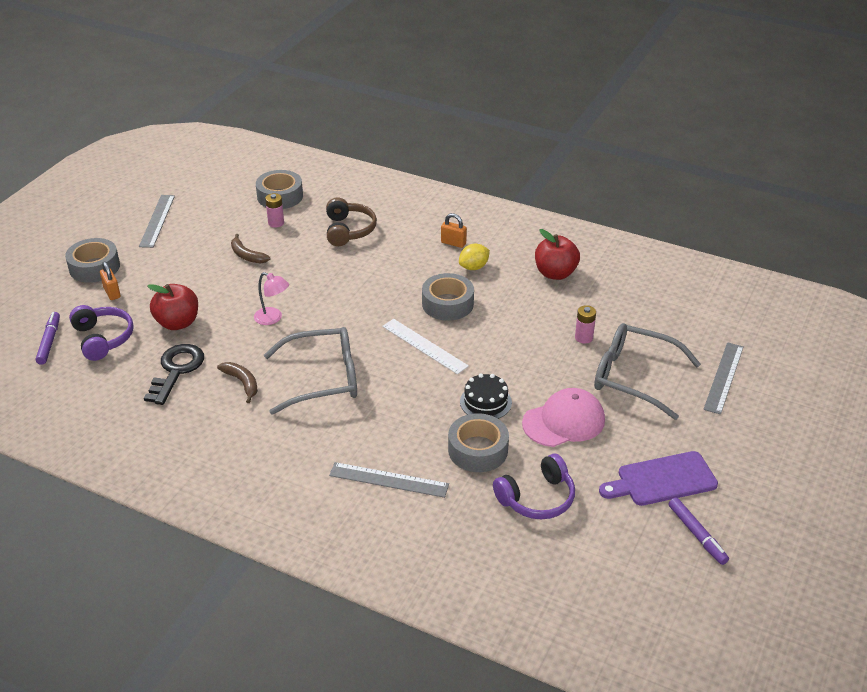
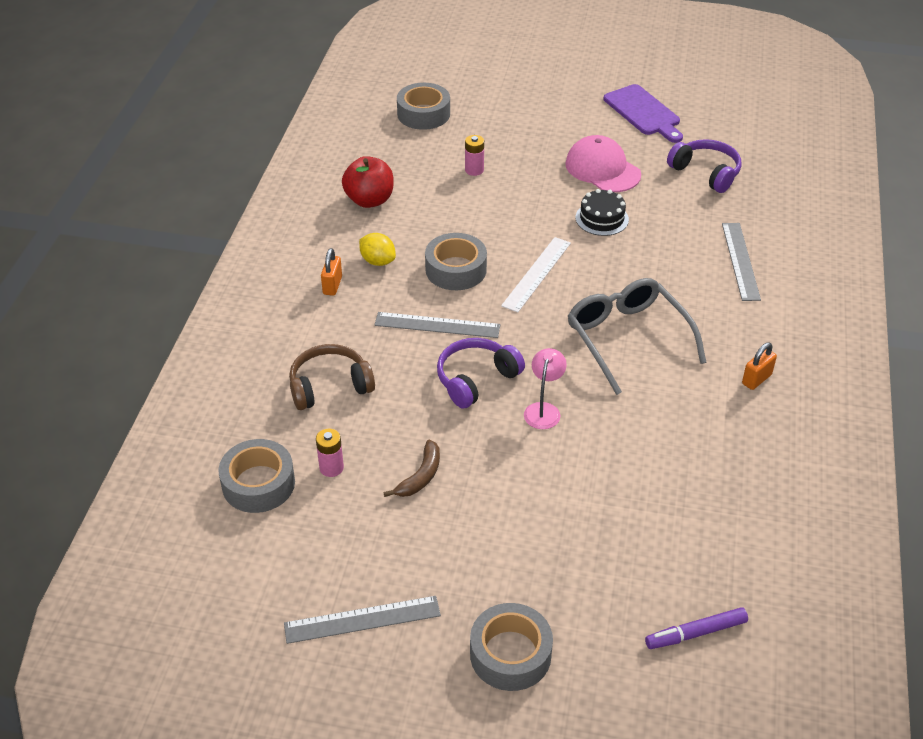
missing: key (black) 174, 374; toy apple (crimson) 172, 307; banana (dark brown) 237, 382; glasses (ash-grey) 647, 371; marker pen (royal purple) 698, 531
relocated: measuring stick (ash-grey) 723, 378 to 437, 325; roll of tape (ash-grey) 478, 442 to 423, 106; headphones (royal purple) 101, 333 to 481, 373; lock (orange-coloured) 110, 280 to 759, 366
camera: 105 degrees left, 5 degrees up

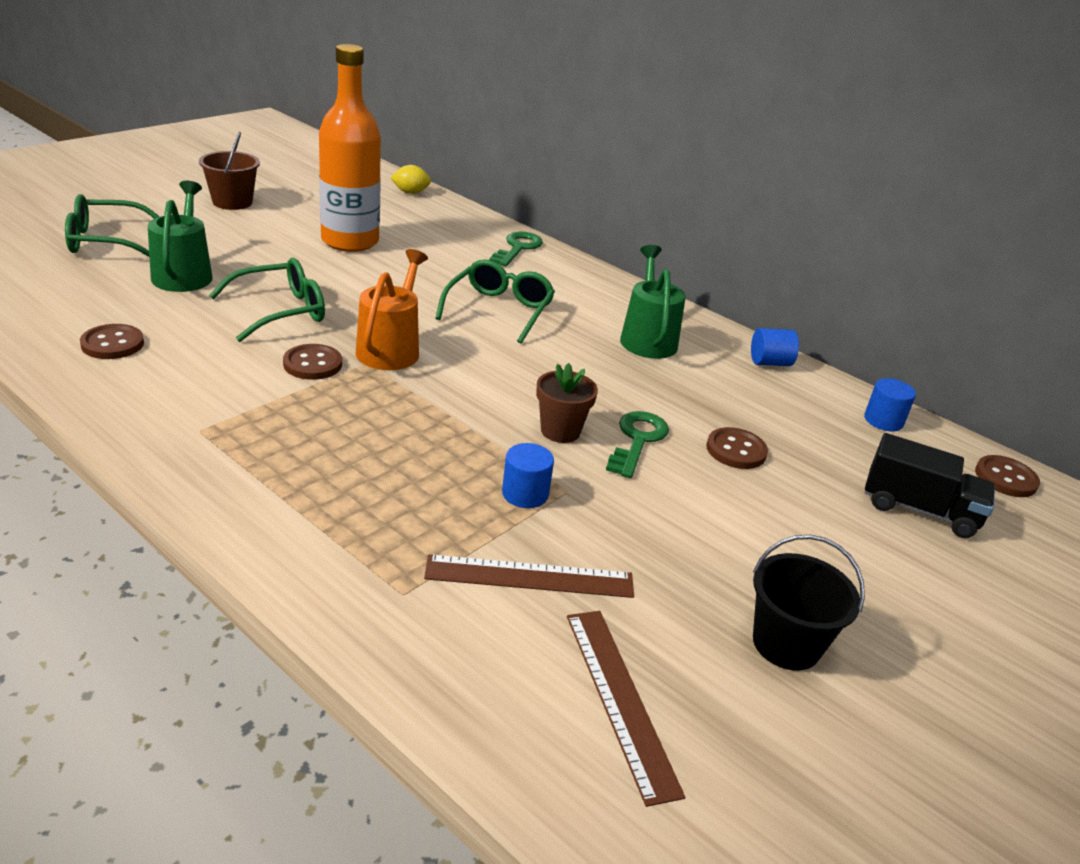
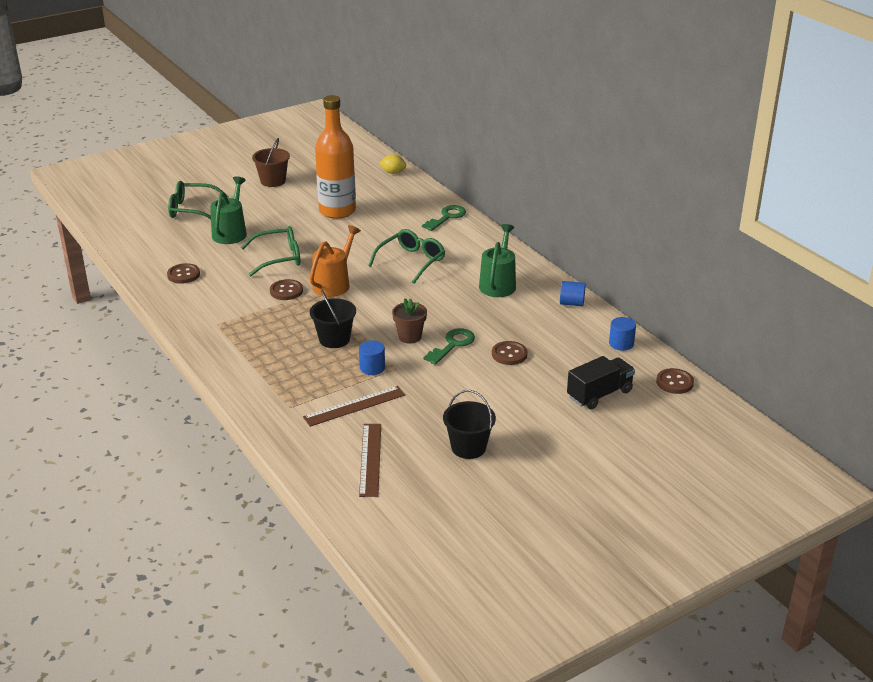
appeared: pail (black) 333, 318
spun: measuring stick (dark brown) 529, 576 = 354, 406 45 degrees counterclockwise; lorry (black) 929, 485 = 601, 382 75 degrees counterclockwise
camera: 20 degrees right, 0 degrees up

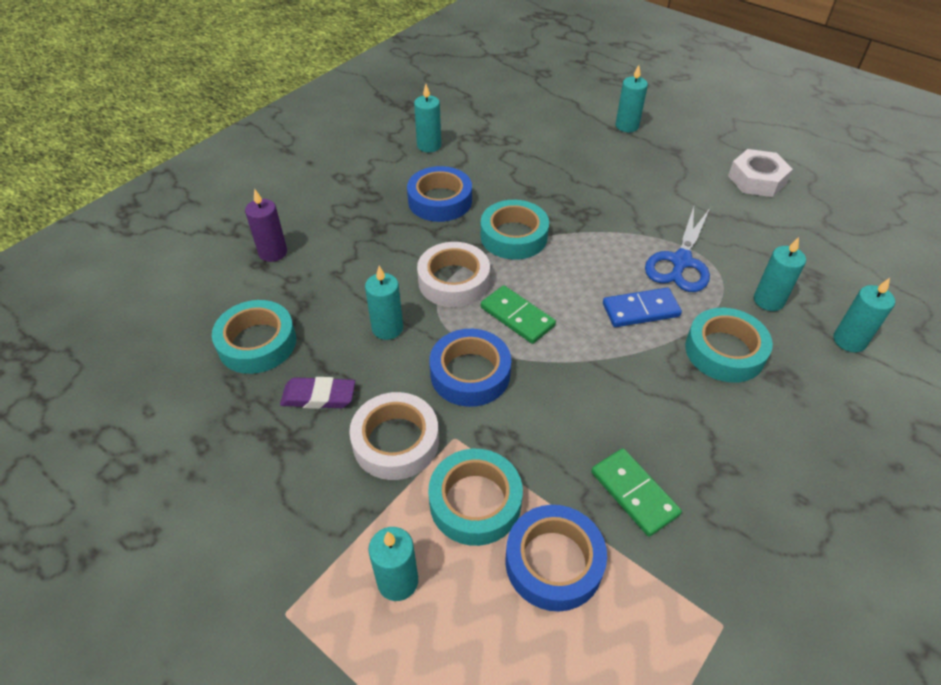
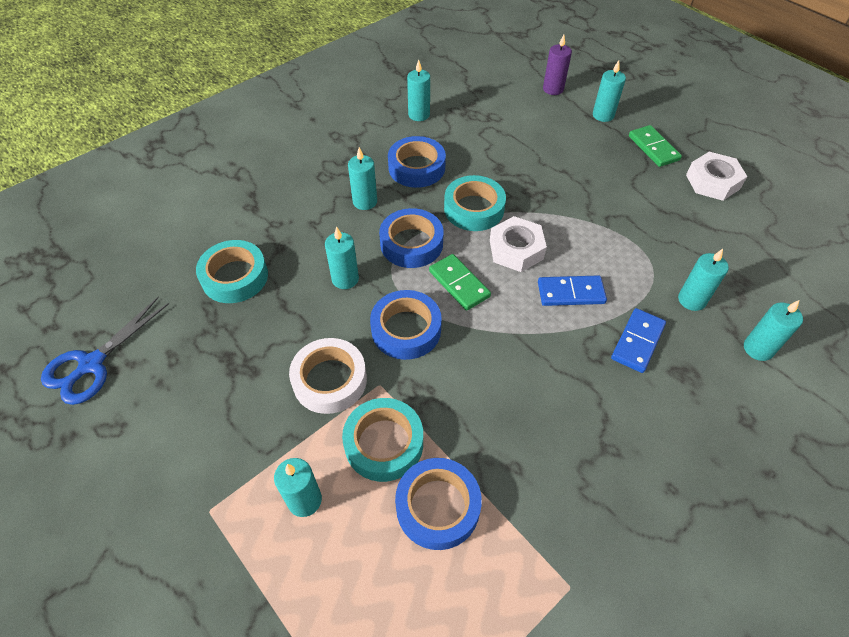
missing: gum eraser (royal purple) 317, 393
appeared: wax candle (aqua) 362, 178; hex nut (white) 518, 244
relocated: pair of scissors (royal blue) 677, 249 to 105, 351; wax candle (royal purple) 266, 225 to 557, 65; domino piece (green) 636, 492 to 655, 146
exchanged: roll of tape (aqua) 729, 345 to domino piece (royal blue) 638, 340
colour: roll of tape (white) 453, 274 to roll of tape (royal blue) 411, 238
camera: 10 degrees right, 5 degrees up

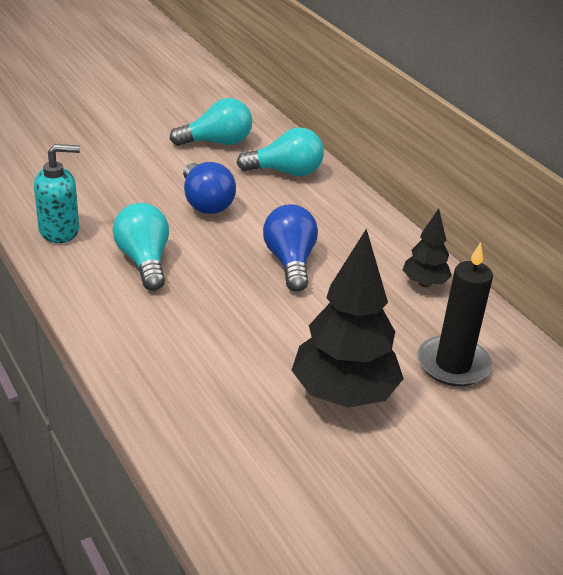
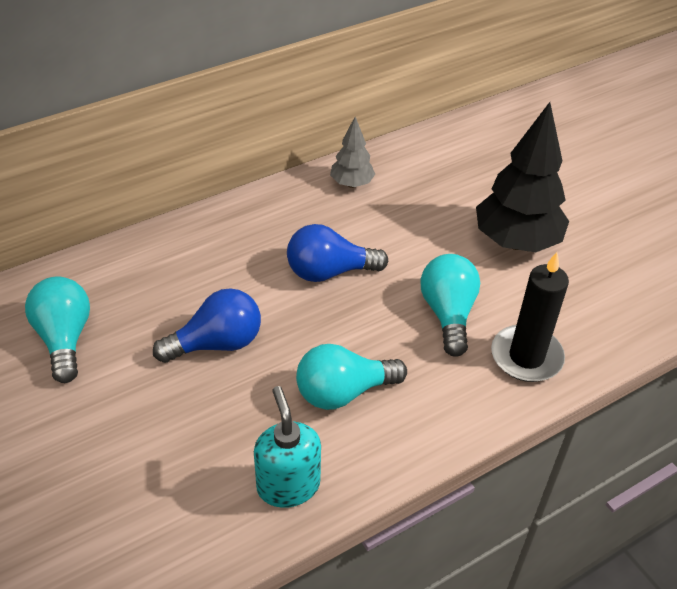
relocated: bulb (aqua) 280, 151 to 450, 305; wax candle (black) 455, 314 to 530, 317
colour: toy tree (black) 427, 248 to toy tree (ash-grey) 352, 152
camera: 90 degrees left, 10 degrees up

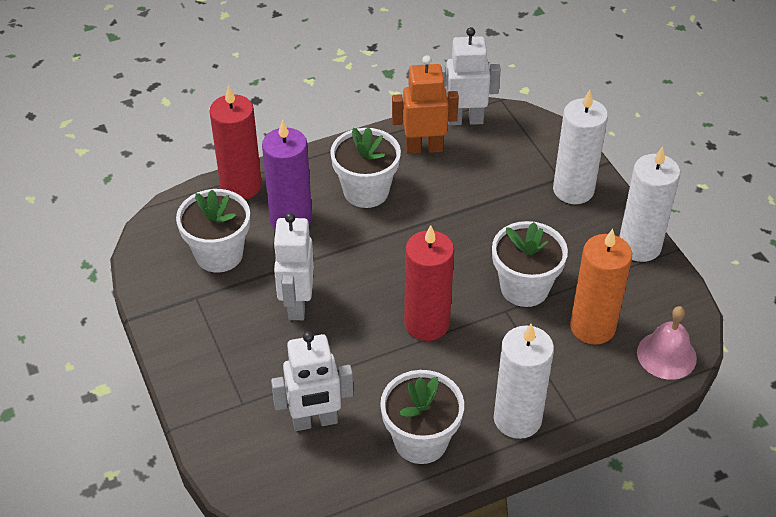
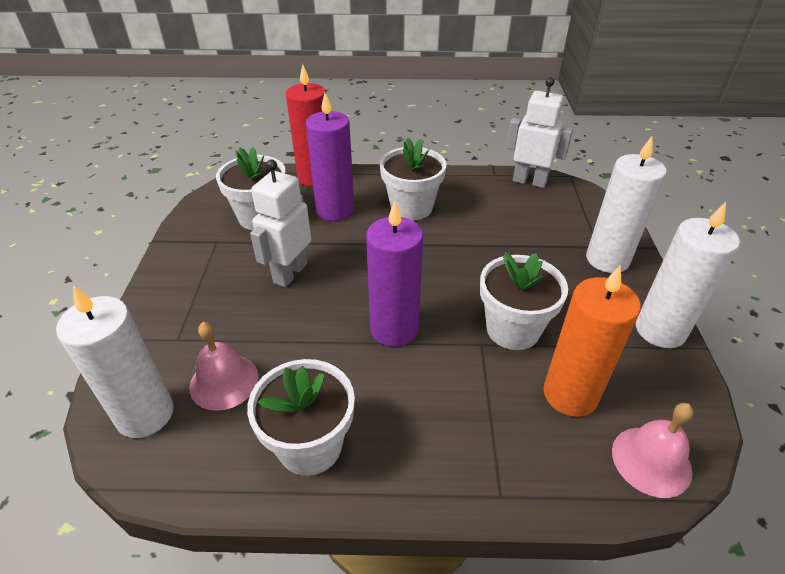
missing: robot (orange-coloured) 425, 104
relocated: wax candle (white) 524, 381 to 114, 362
exchanged: robot (white) 312, 381 to hand bell (pink) 224, 366
colour: wax candle (crimson) 429, 283 to wax candle (royal purple) 394, 274
camera: 25 degrees right, 5 degrees down

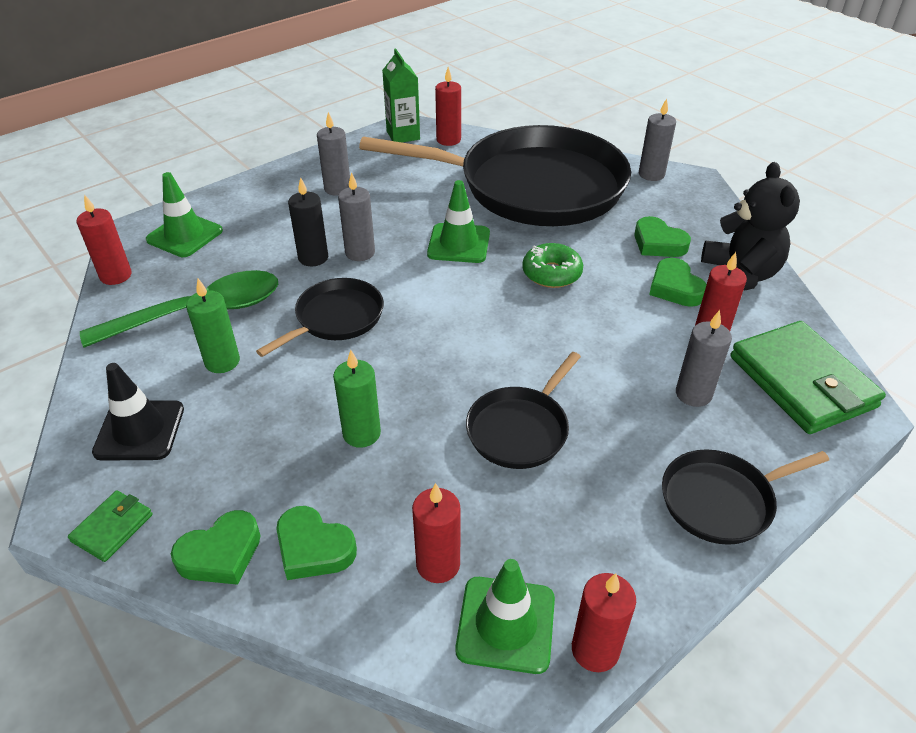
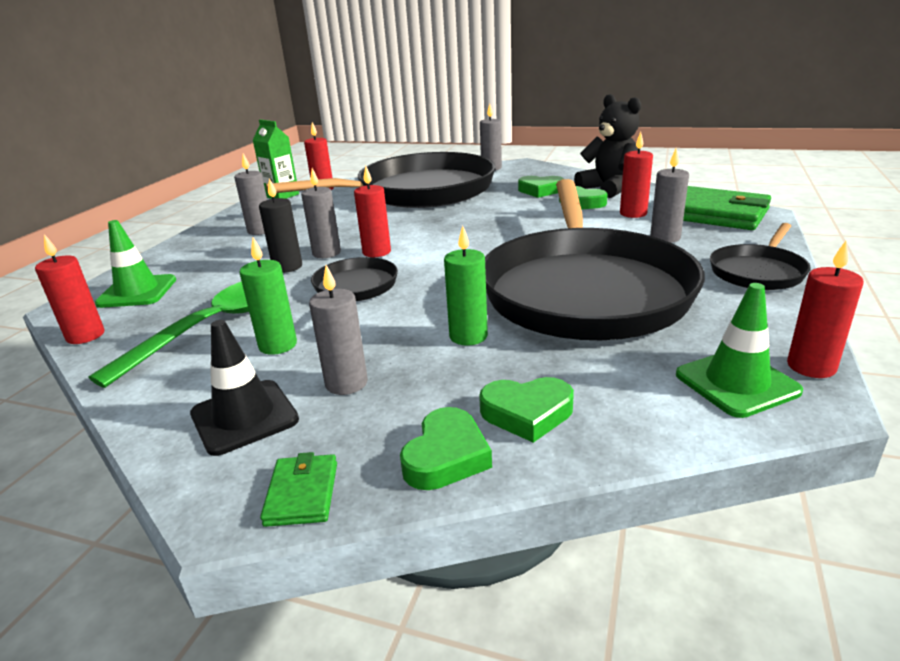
missing: road cone (green) 458, 221; doughnut (green) 552, 265
appeared: wax candle (ash-grey) 338, 330
relocated: wax candle (crimson) 436, 533 to 372, 211
size: frying pan (black) 523, 410 = 595, 259 x2.28
camera: 30 degrees left, 15 degrees down

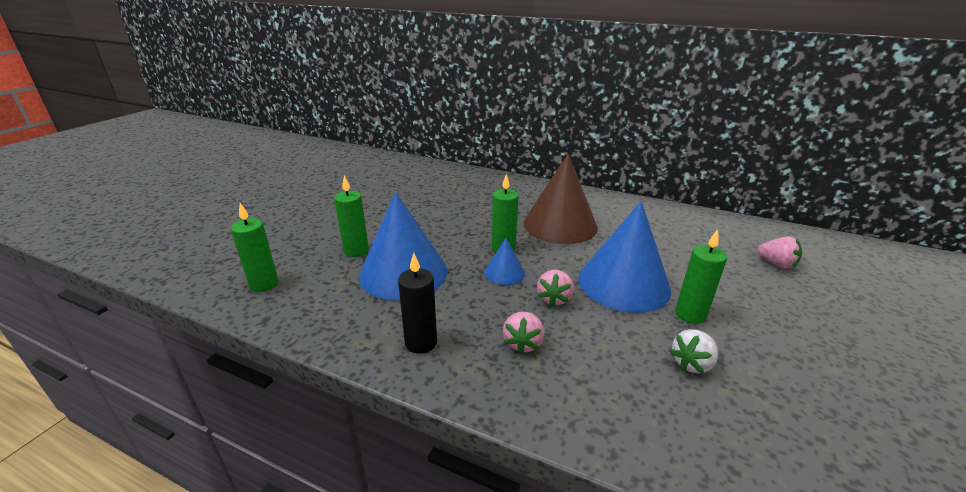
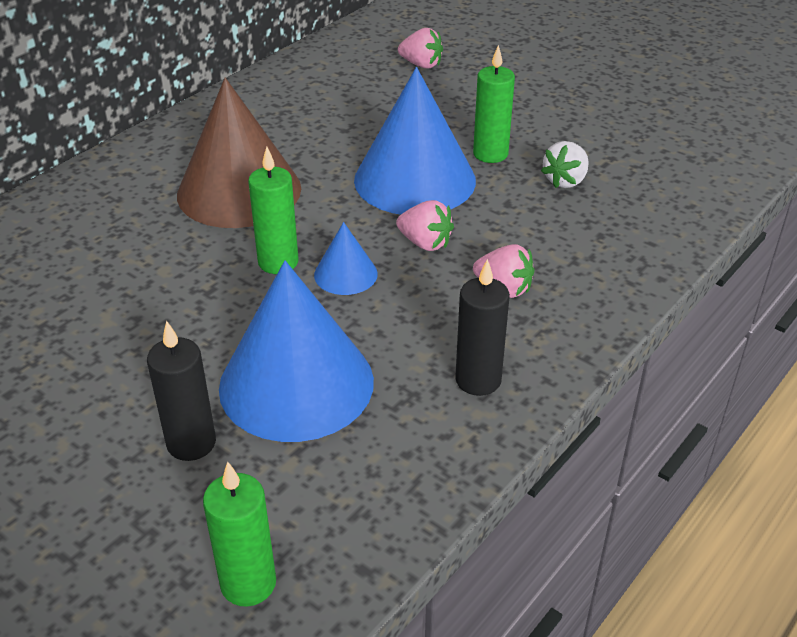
colour: wax candle (green) 351, 216 to wax candle (black) 181, 391
spun: toy strawberry (pink) 779, 252 = 420, 48 60 degrees clockwise; toy strawberry (white) 694, 351 = 565, 164 60 degrees clockwise
camera: 75 degrees left, 10 degrees up

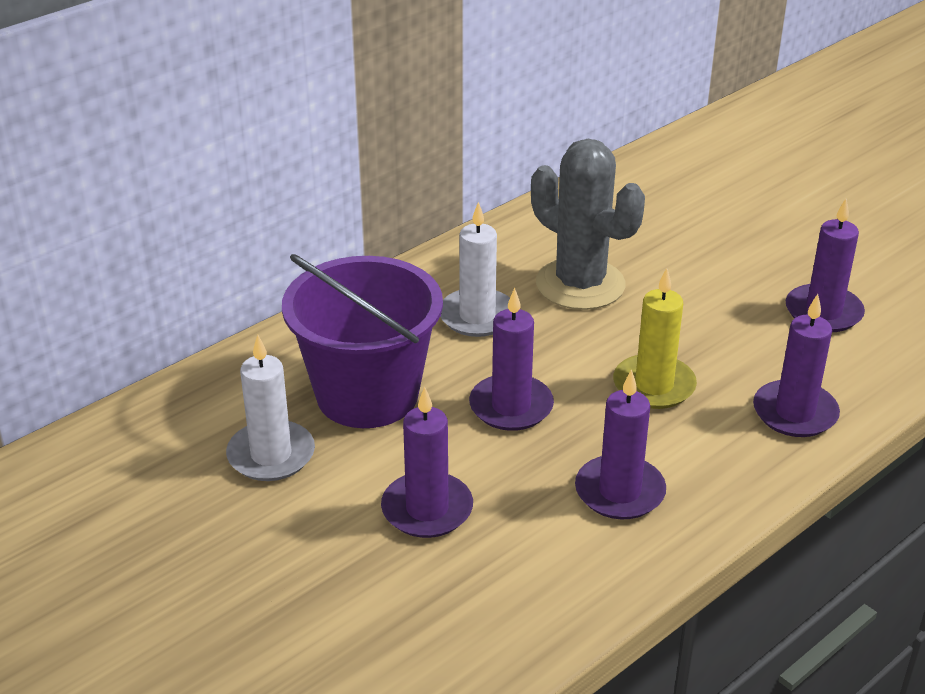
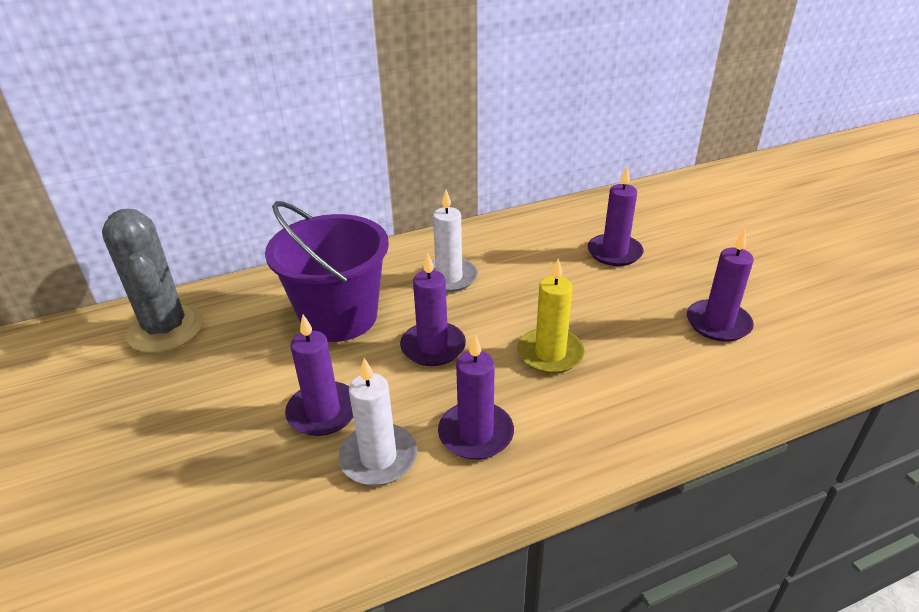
relocated: saguaro cactus (ash-grey) 588, 224 to 153, 281; wax candle (white) 270, 408 to 377, 422; wax candle (royal purple) 796, 365 to 616, 216
camera: 20 degrees right, 0 degrees up

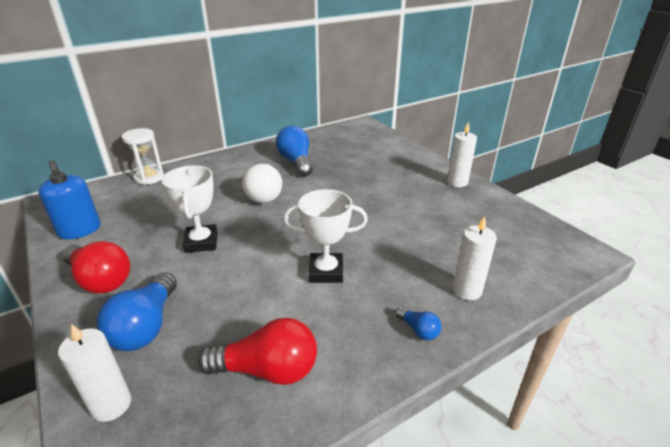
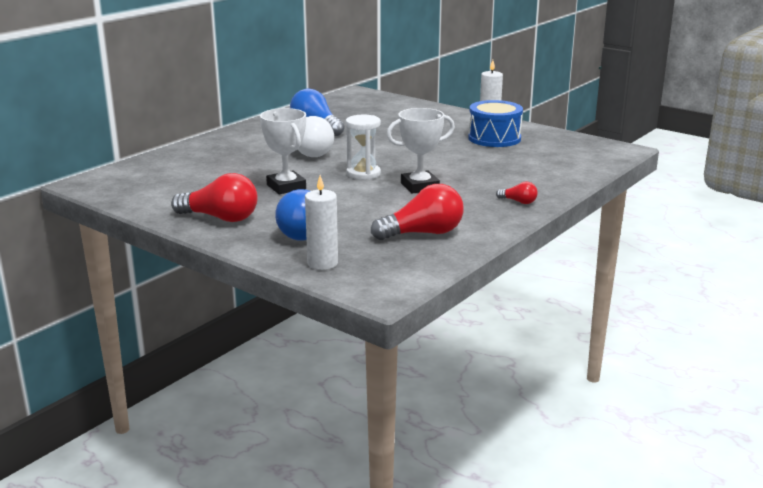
missing: soap pump (royal blue) 69, 199; wax candle (white) 474, 258
appeared: drum (royal blue) 495, 123
relocated: sand timer (white) 143, 156 to 363, 147
colour: bulb (royal blue) 419, 323 to bulb (crimson) 517, 193
camera: 20 degrees left, 10 degrees down

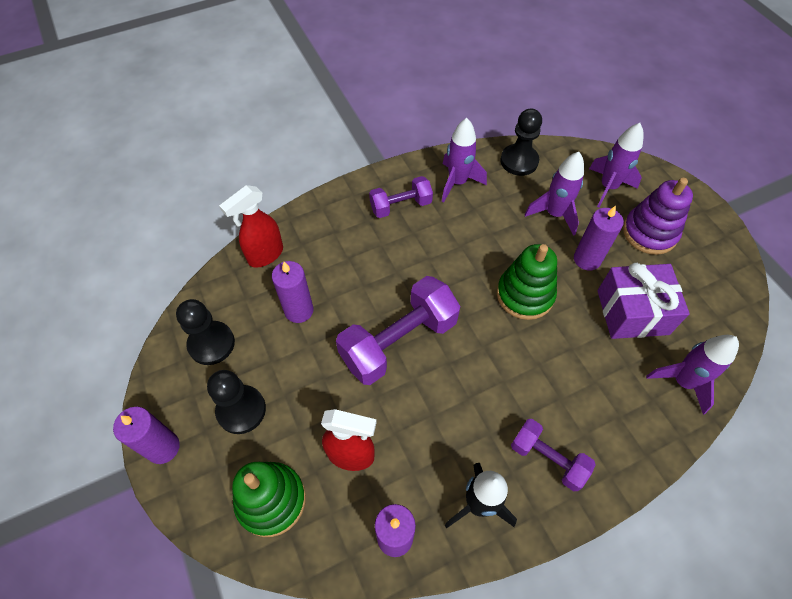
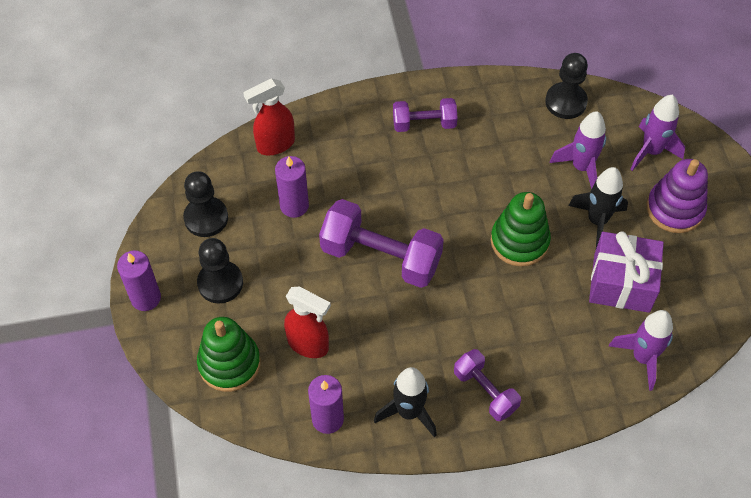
missing: toy rocket (royal purple) 464, 160
exchanged: wax candle (royal purple) 599, 238 to toy rocket (black) 598, 207
spun: hand weight (royal purple) 398, 330 = 381, 243 45 degrees clockwise
camera: 15 degrees right, 0 degrees up

